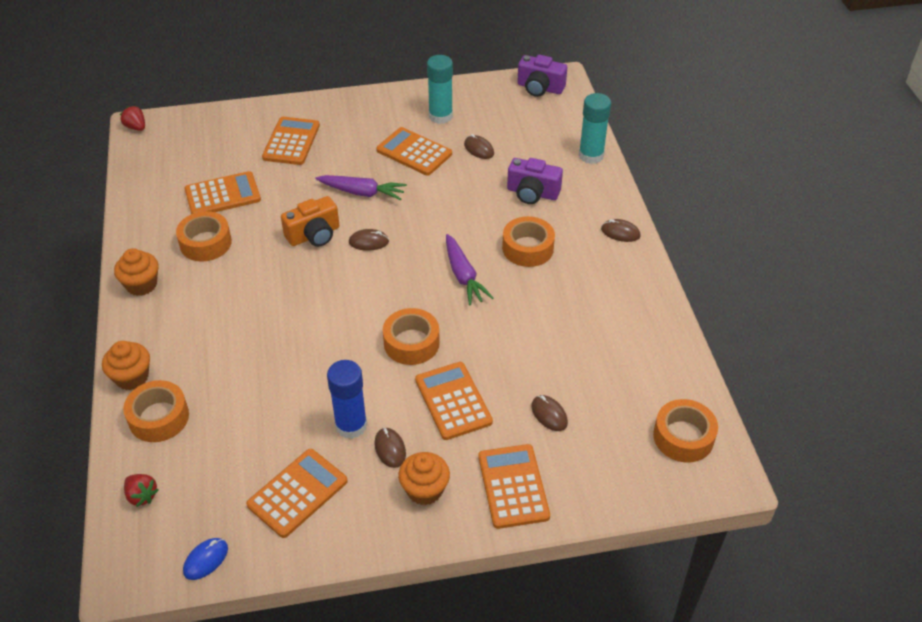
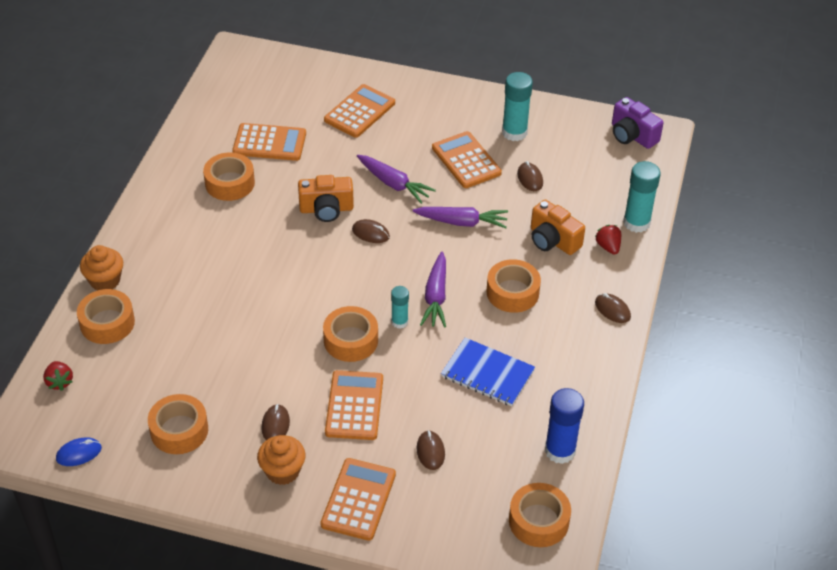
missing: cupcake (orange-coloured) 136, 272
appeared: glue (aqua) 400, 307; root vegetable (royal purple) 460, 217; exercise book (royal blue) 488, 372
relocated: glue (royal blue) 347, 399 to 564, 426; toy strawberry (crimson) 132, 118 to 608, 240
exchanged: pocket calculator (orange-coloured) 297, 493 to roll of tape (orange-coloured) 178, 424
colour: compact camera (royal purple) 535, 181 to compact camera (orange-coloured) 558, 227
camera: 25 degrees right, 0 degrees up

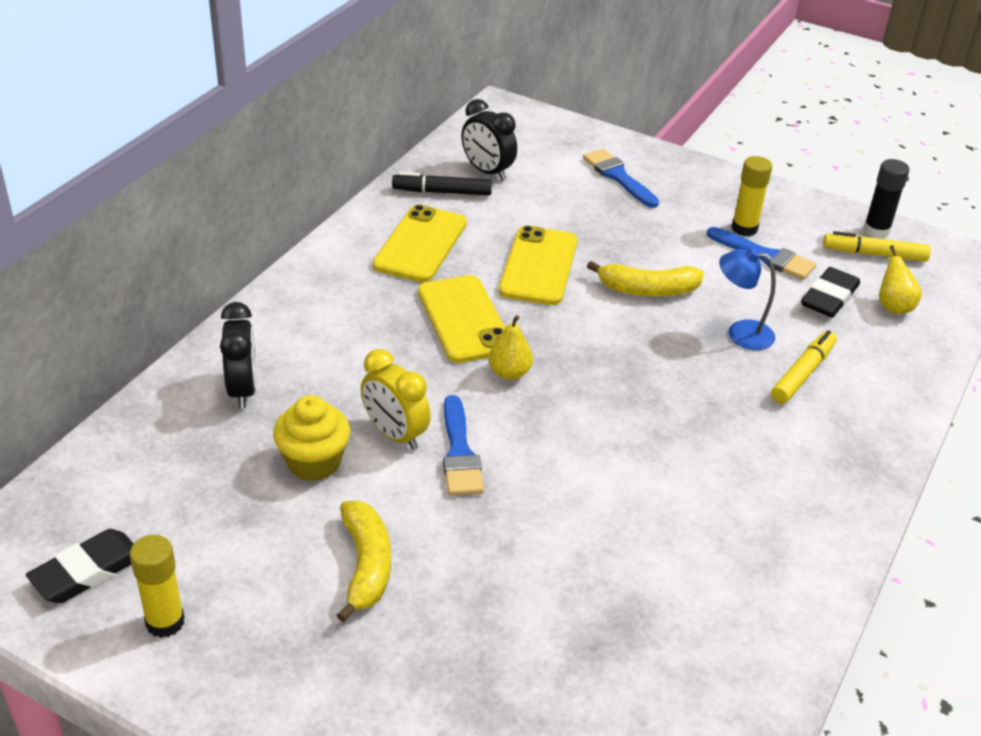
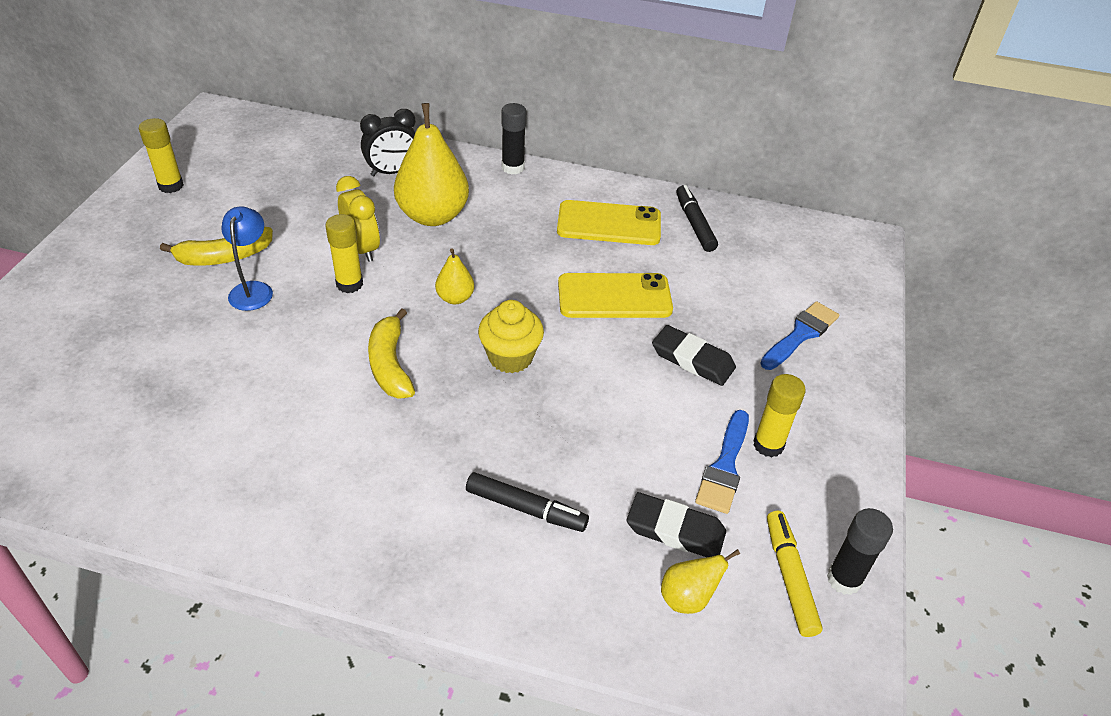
missing: smartphone (bright yellow) 461, 319; alarm clock (black) 489, 140
appeared: toy pear (bright yellow) 431, 164; glue (black) 513, 139
relocated: desk lamp (royal blue) 747, 299 to 247, 258; banana (bright yellow) 645, 279 to 391, 353; cupcake (bright yellow) 311, 438 to 511, 336; gum eraser (black) 80, 566 to 694, 355
exchanged: paint brush (royal blue) 463, 445 to glue (bright yellow) 344, 253
colour: marker pen (bright yellow) 804, 367 to marker pen (black) 527, 502
spun: alarm clock (bright yellow) 396, 399 = 358, 219 120 degrees clockwise
camera: 75 degrees right, 5 degrees up

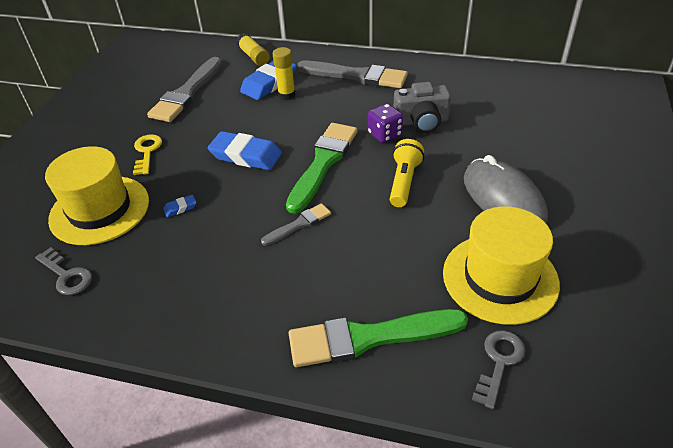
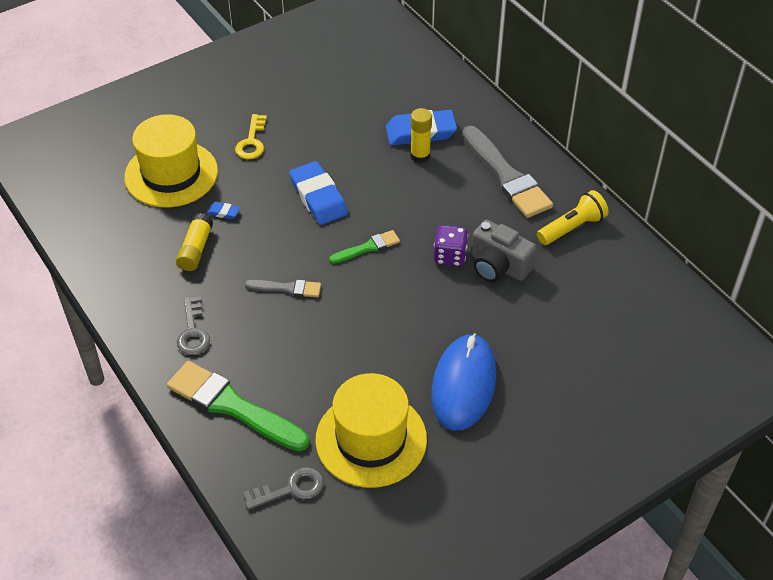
missing: paint brush (ash-grey) 184, 89
relocated: glue (bright yellow) 253, 49 to 194, 242; key (ash-grey) 63, 271 to 193, 325; pocket torch (bright yellow) 407, 173 to 572, 217
colour: computer mouse (ash-grey) 506, 189 to computer mouse (royal blue) 463, 382
spun: key (bright yellow) 147, 154 = 251, 136 150 degrees clockwise
size: paint brush (green) 322, 168 = 364, 247 x0.51
camera: 40 degrees right, 5 degrees up

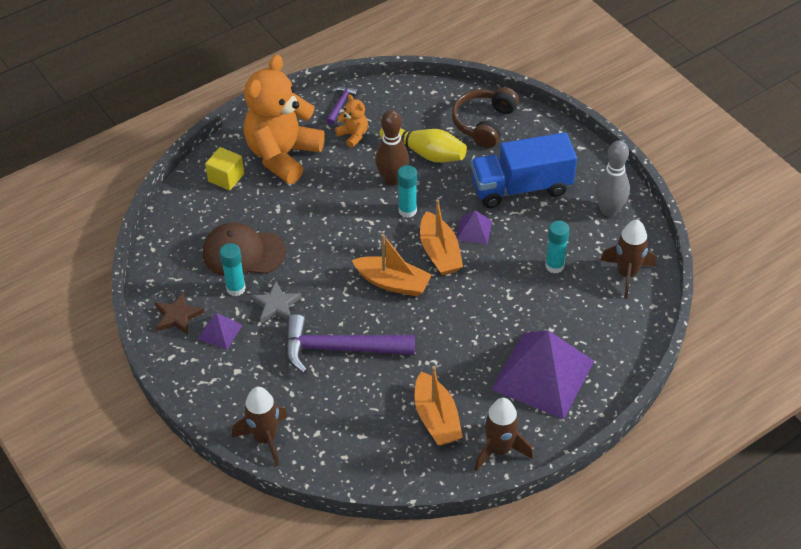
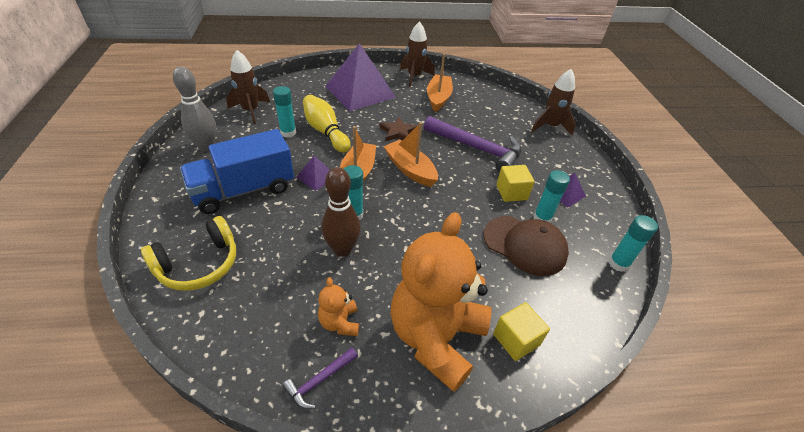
appeared: glue (aqua) 633, 243
relocated: tenpin (bright yellow) 423, 145 to 327, 124; five-pointed star (dark brown) 180, 313 to 398, 129
exchanged: five-pointed star (ash-grey) 276, 302 to cube (bright yellow) 515, 183
colour: headphones (dark brown) 485, 117 to headphones (bright yellow) 188, 253
spun: lorry (royal blue) 524, 170 = 237, 171 135 degrees clockwise; teddy bear (orange-coloured) 284, 119 = 441, 302 150 degrees clockwise
camera: 155 degrees left, 5 degrees down

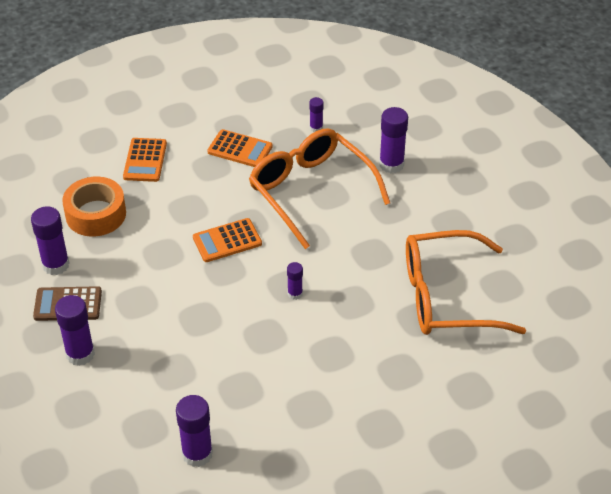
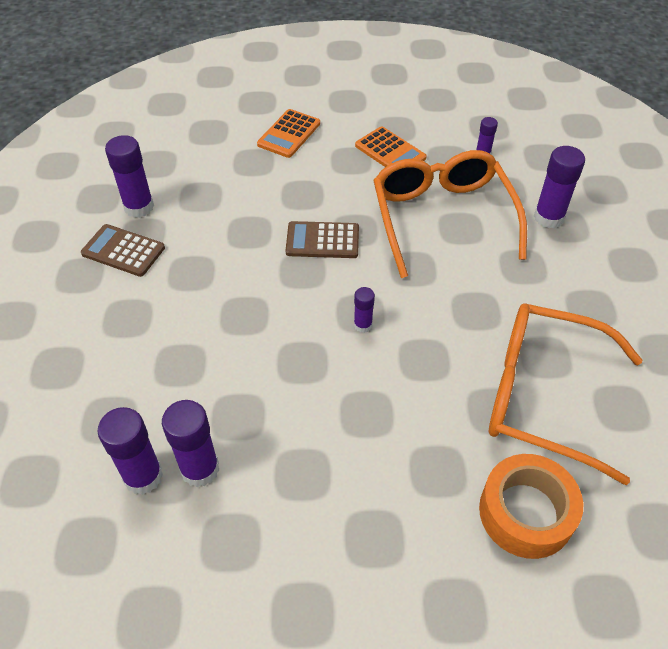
relocated: glue (royal purple) 75, 330 to 190, 443; roll of tape (orange-coloured) 94, 206 to 531, 506
colour: pocket calculator (orange-coloured) 227, 240 to pocket calculator (dark brown) 322, 239
camera: 25 degrees right, 5 degrees up

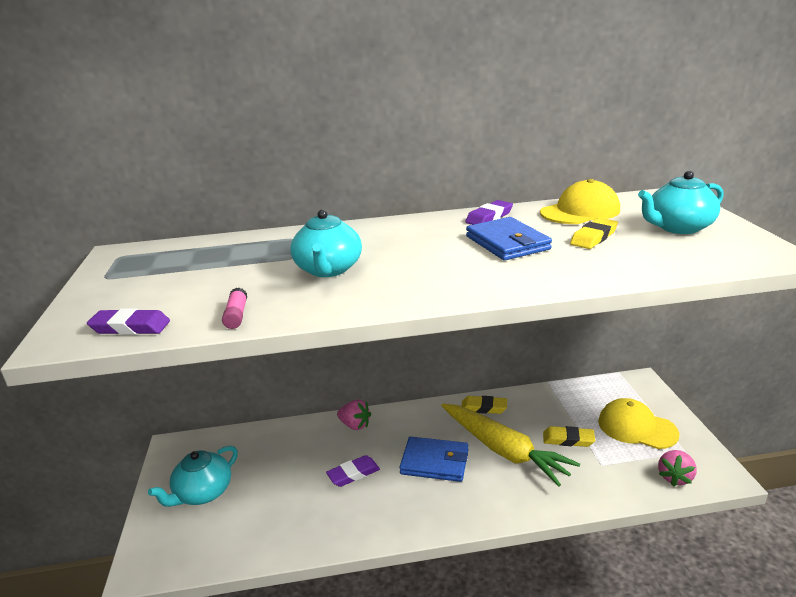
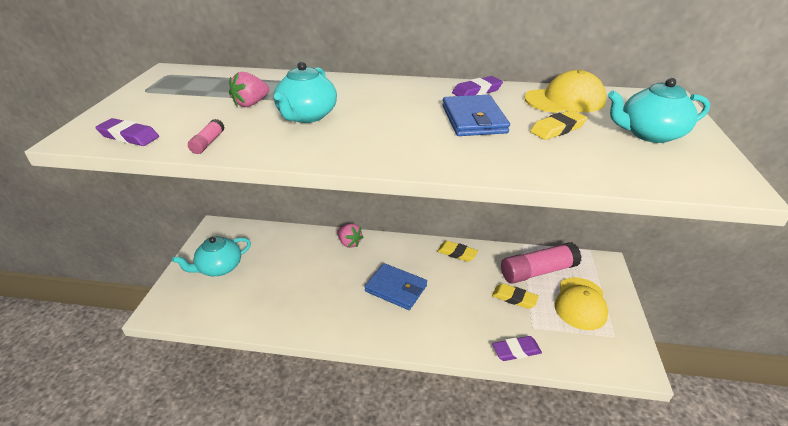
missing: root vegetable (bright yellow) 510, 444
appeared: glue (pink) 541, 263
relocated: toy strawberry (pink) 677, 468 to 249, 89; gum eraser (royal purple) 353, 471 to 517, 348
spun: peaked cap (bright yellow) 638, 423 = 581, 303 120 degrees counterclockwise
camera: 15 degrees right, 10 degrees up

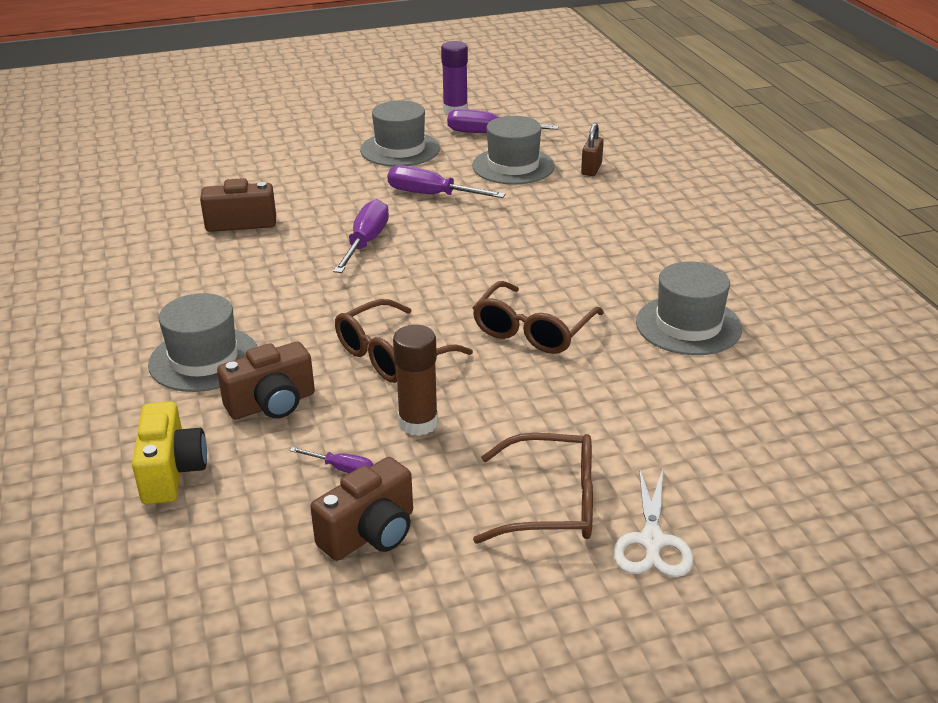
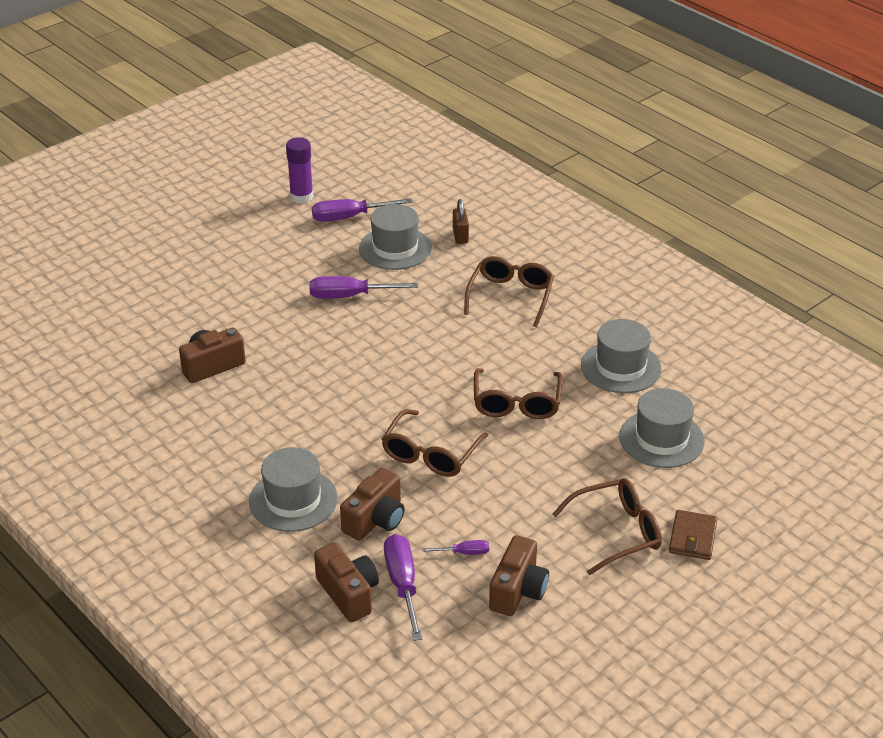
missing: glue (dark brown) 415, 380
appeared: glasses (dark brown) 509, 291
relocated: screwdriver (royal purple) 361, 236 to 403, 587; hat (ash-grey) 400, 133 to 662, 428
exchanged: pair of scissors (white) 653, 522 to billfold (dark brown) 693, 535
colour: compact camera (bright yellow) 169, 453 to compact camera (dark brown) 346, 582
camera: 25 degrees left, 5 degrees up

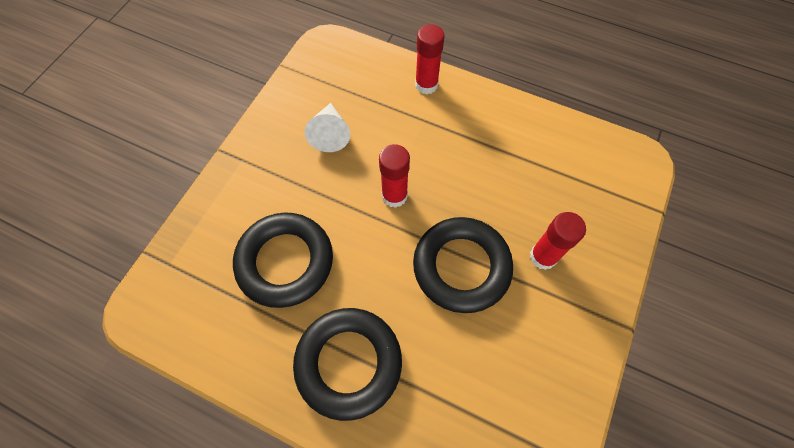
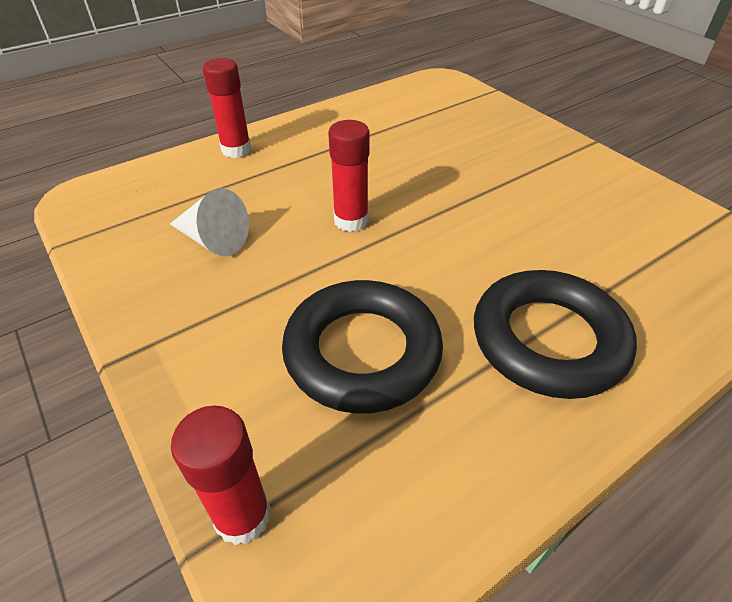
missing: hoop (black) 463, 265
relocated: glue (crimson) 558, 241 to 221, 475
camera: 60 degrees left, 20 degrees down

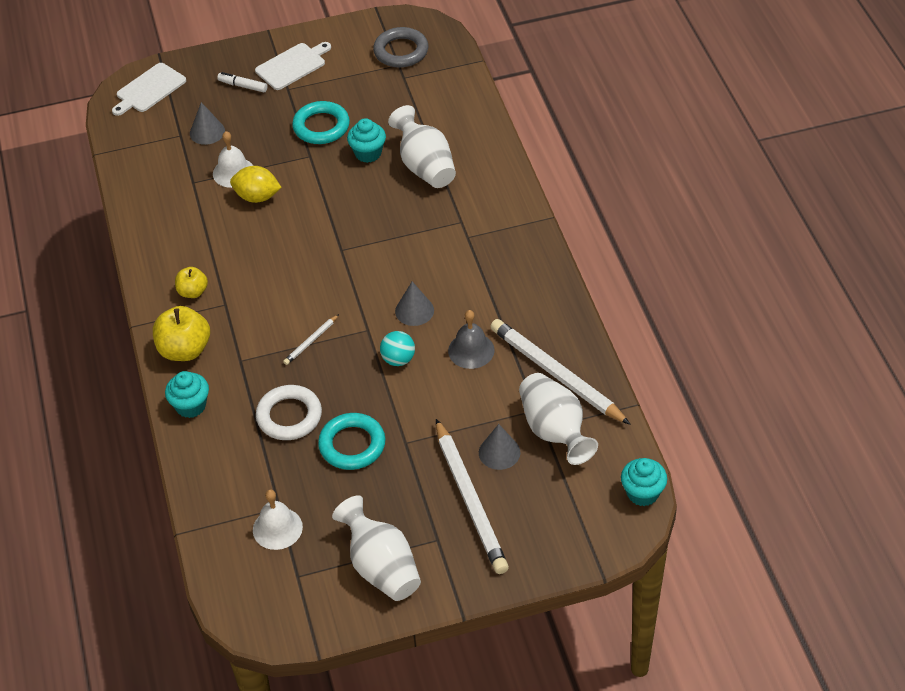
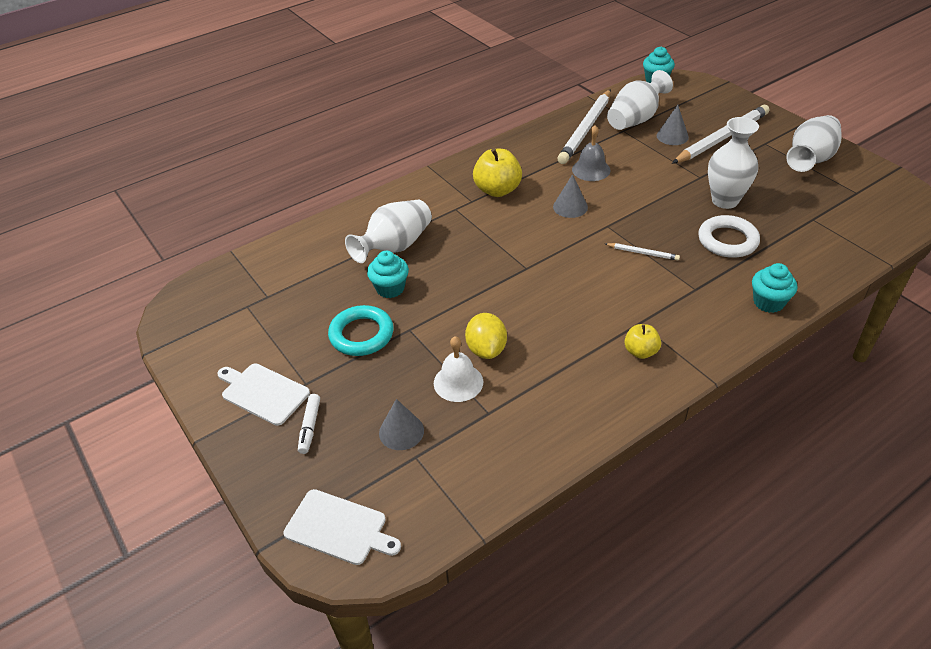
missing: hand bell (white) 278, 520; hoop (ash-grey) 400, 47; play ball (aqua) 397, 348
relocated: toy apple (bright yellow) 181, 333 to 497, 172
exchanged: hoop (aqua) 351, 441 to flower vase (white) 733, 163
camera: 110 degrees left, 5 degrees down

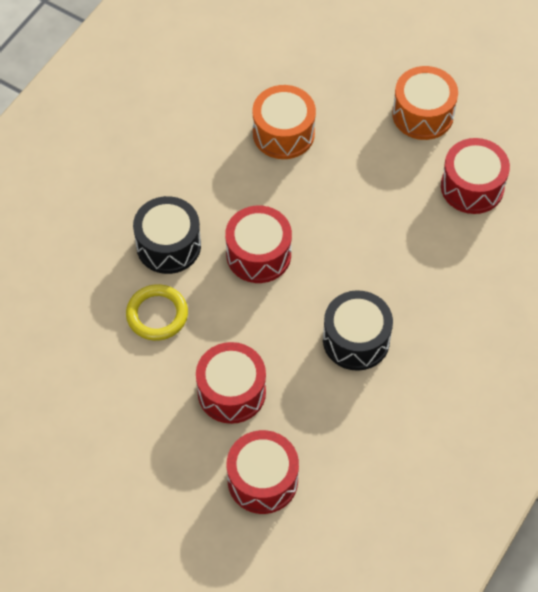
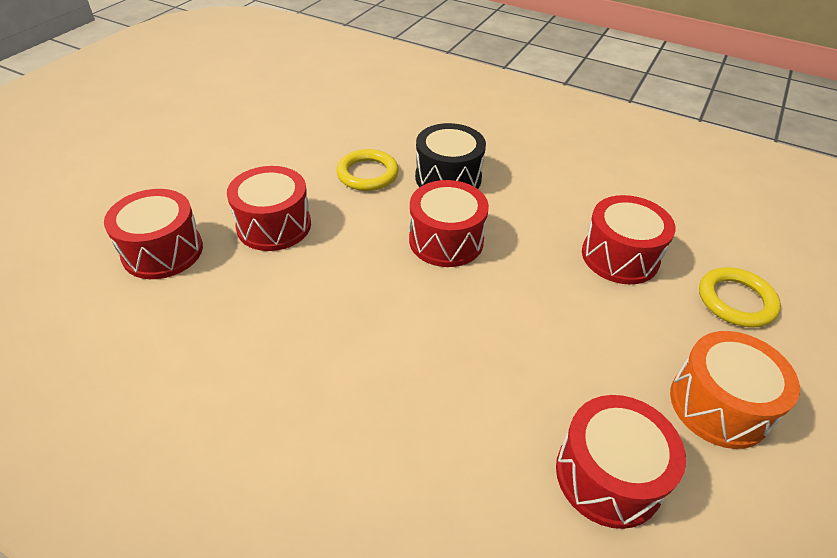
missing: drum (black) 358, 330
appeared: hoop (bright yellow) 740, 297
colour: drum (orange-coloured) 284, 122 to drum (crimson) 629, 239
camera: 85 degrees right, 15 degrees down

